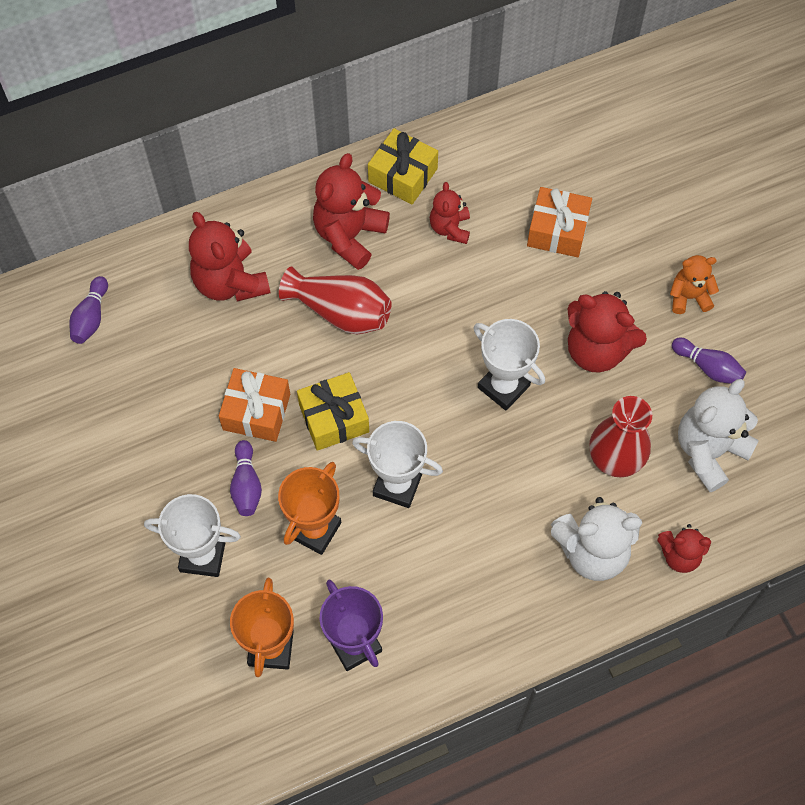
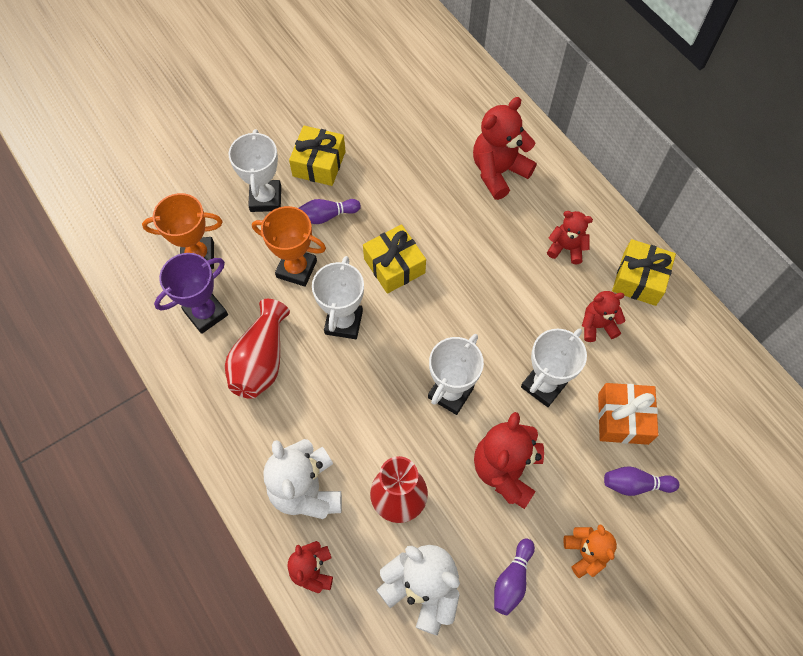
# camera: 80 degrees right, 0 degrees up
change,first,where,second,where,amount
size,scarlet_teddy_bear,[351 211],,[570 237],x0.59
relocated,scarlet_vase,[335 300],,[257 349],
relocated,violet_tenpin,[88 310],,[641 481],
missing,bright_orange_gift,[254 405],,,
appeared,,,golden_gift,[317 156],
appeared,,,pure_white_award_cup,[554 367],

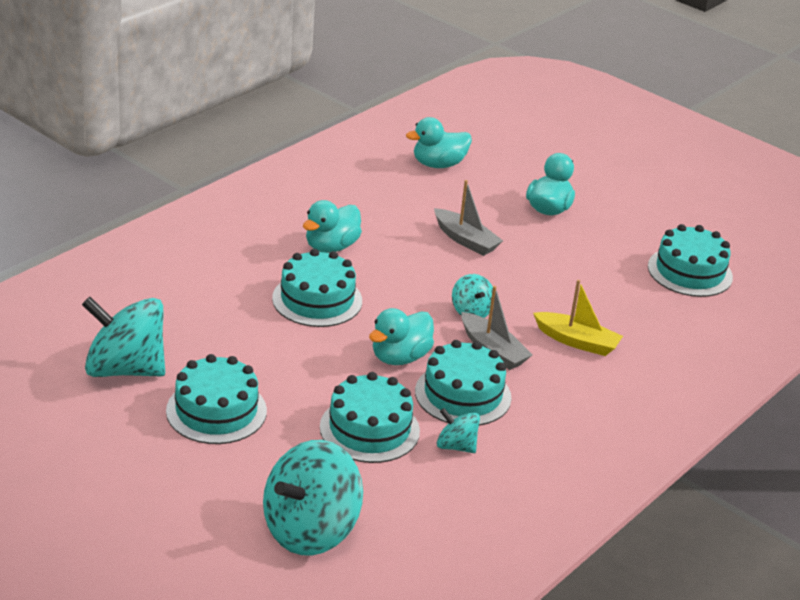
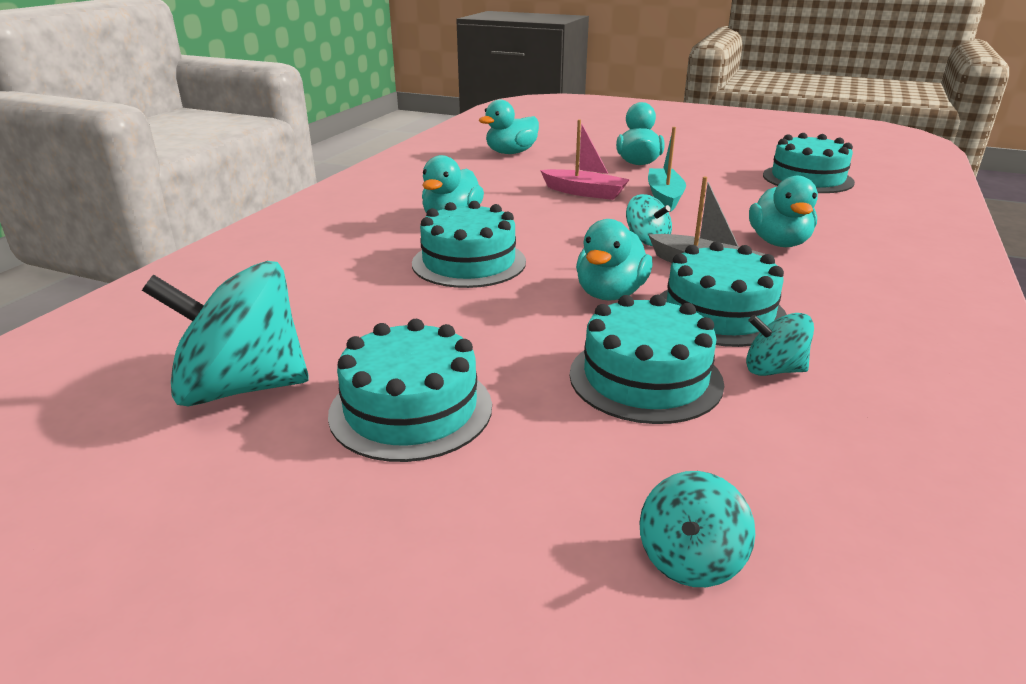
# camera: 15 degrees left, 5 degrees down
change,first,where,second,where,amount
colour,grey_boat,[468 218],pink_boat,[585 160],
exchanged,golden_boat,[578 318],turquoise_duck,[783 211],
size,turquoise_whirligig,[313 498],,[697 529],x0.49
appeared,,,turquoise_boat,[667 169],

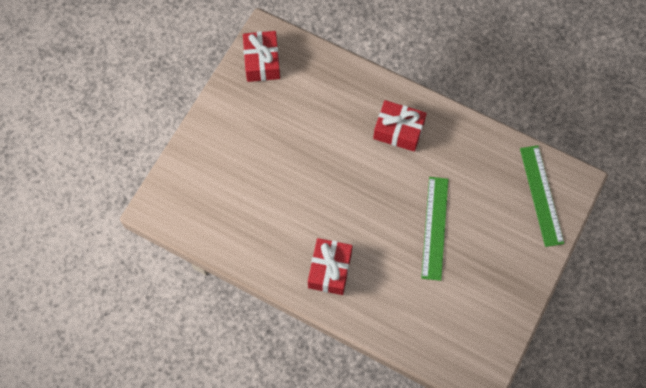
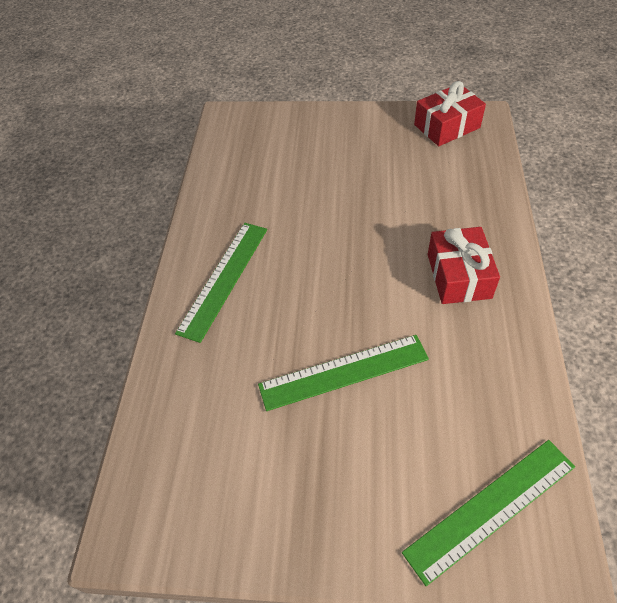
# camera: 70 degrees right, 15 degrees down
change,first,where,second,where,amount
exchanged,scarlet_gift,[330 266],emerald_straightedge,[221 283],

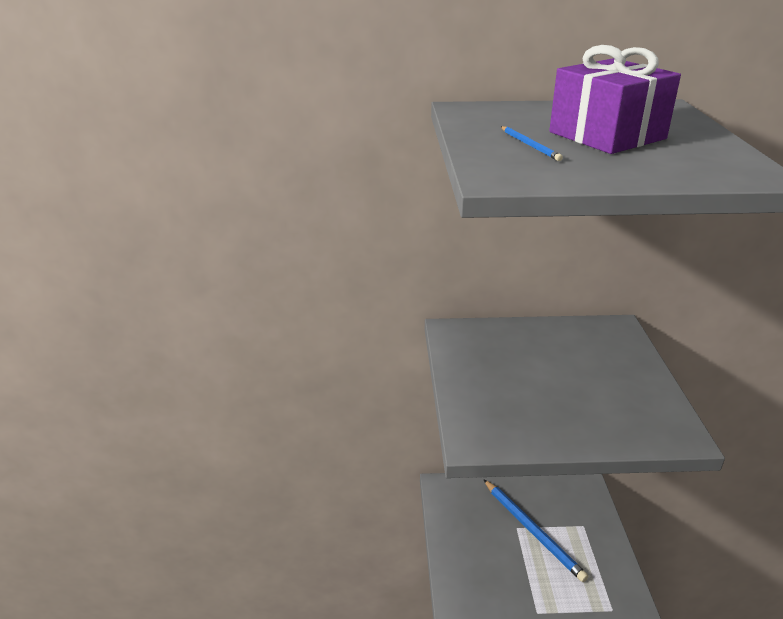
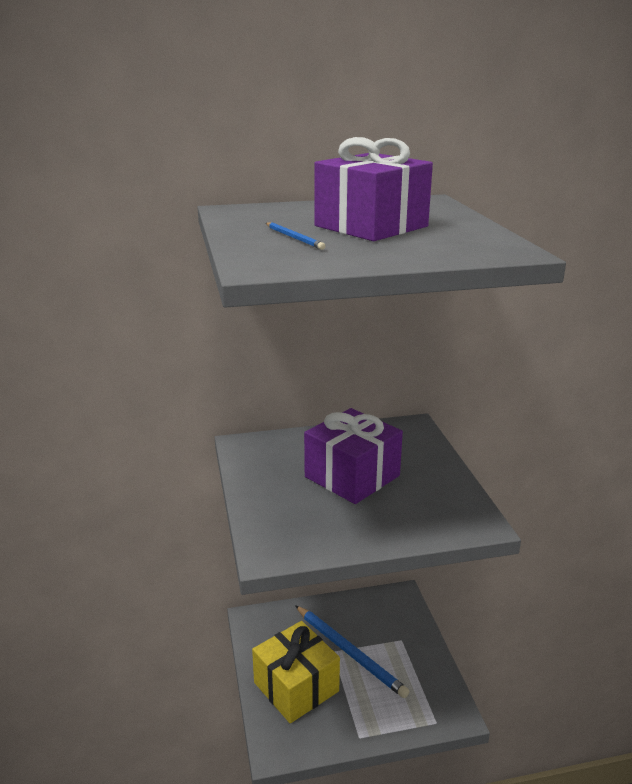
# camera: 10 degrees left, 5 degrees down
change,first,where,second,where,amount
appeared,,,violet_gift,[353 456],
appeared,,,golden_gift,[296 672],

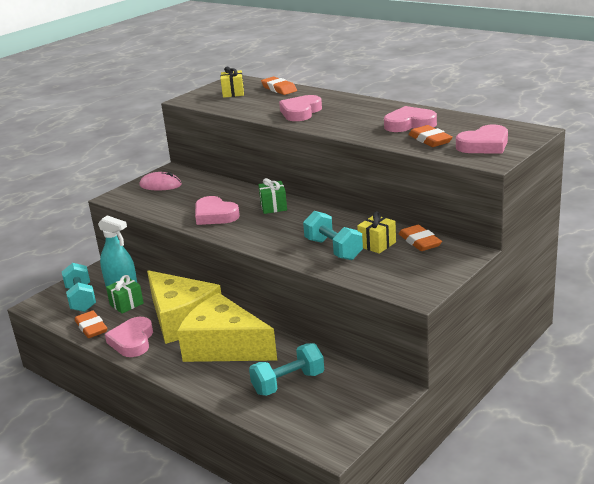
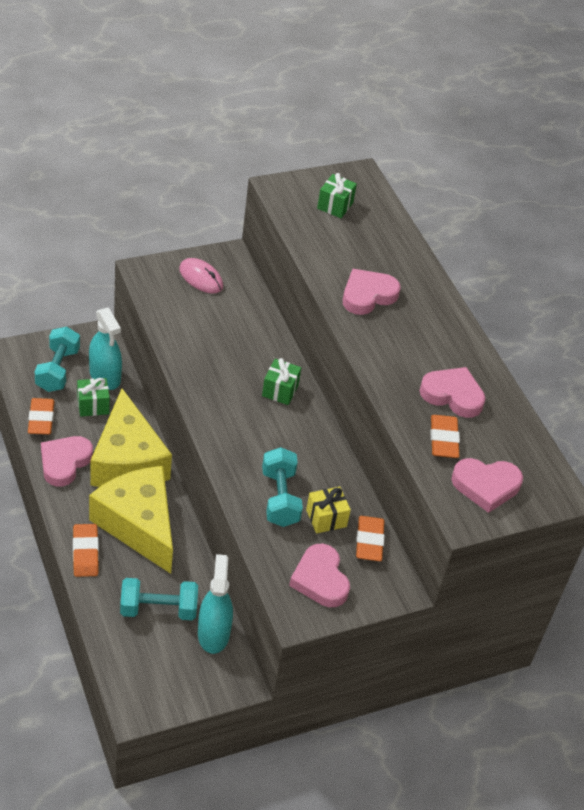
# camera: 20 degrees right, 20 degrees up
change,first,where,second,where,amount
colour,golden_gift,[232 82],emerald_gift,[337 195],
relocated,bright_orange_pencil_eraser,[279 85],,[86 550],
relocated,pink_love_heart,[217 210],,[319 575],
appeared,,,turquoise_spray_bottle,[215 604],

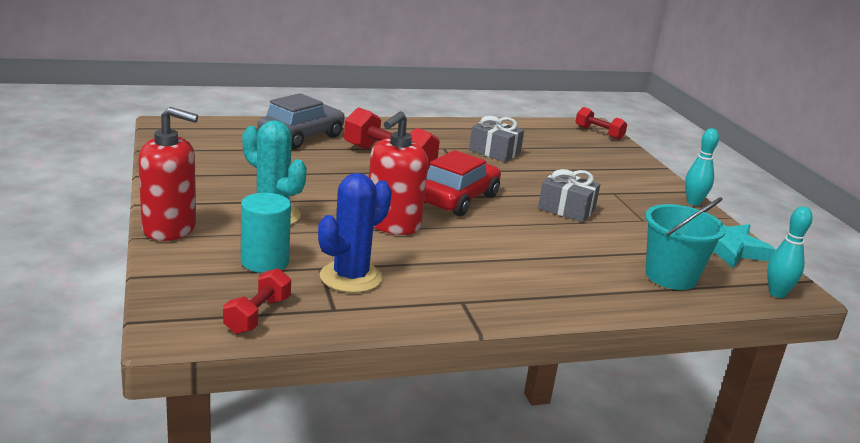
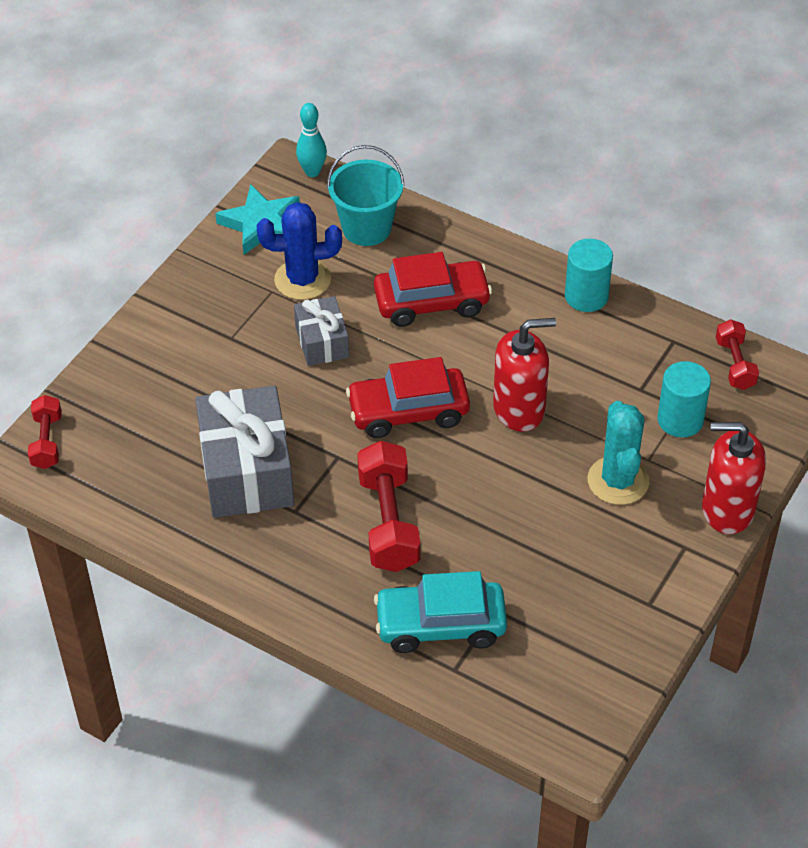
# camera: 130 degrees left, 25 degrees up
change,first,where,second,where,amount
colour,grey_toy_car,[301 121],turquoise_toy_car,[440 612],
spun,scarlet_soap_pump,[168 174],,[734 478],45 degrees counterclockwise
size,grey_gift,[496 139],,[244 452],x1.81
missing,turquoise_tenpin,[702 167],,,
relocated,royal_blue_prickly_plant,[355 233],,[299 251],
spun,scarlet_free_weight,[257 301],,[737 354],75 degrees counterclockwise
appeared,,,turquoise_solid_cylinder,[589 275],
appeared,,,scarlet_toy_car,[433 289],

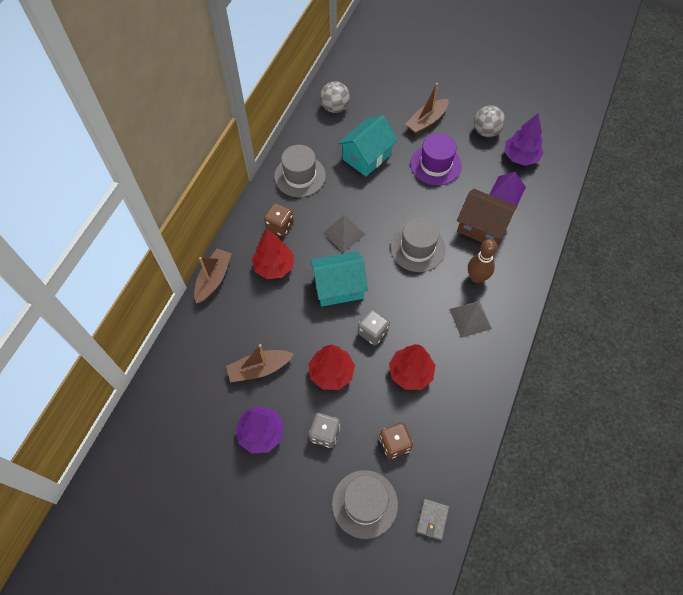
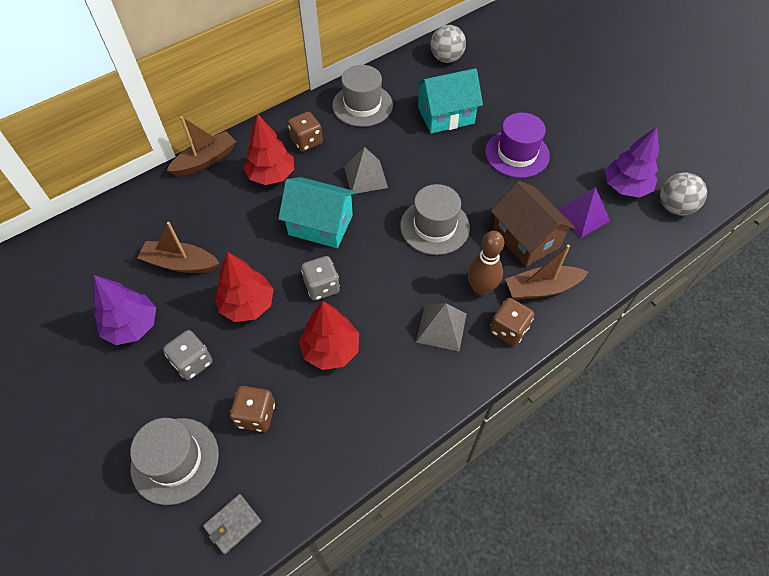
# camera: 30 degrees right, 5 degrees down
change,first,where,second,where,amount
relocated,dark_brown_boat,[427 108],,[546 272],
relocated,grey_sphere,[489 121],,[683 194],
appeared,,,dark_brown_dice,[512 322],

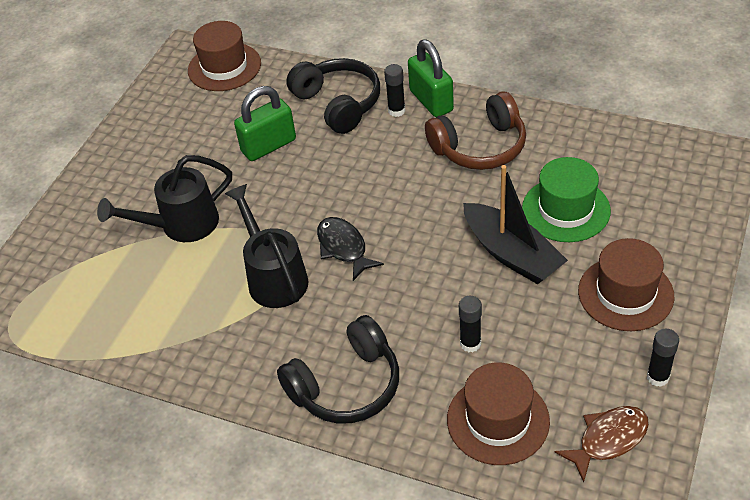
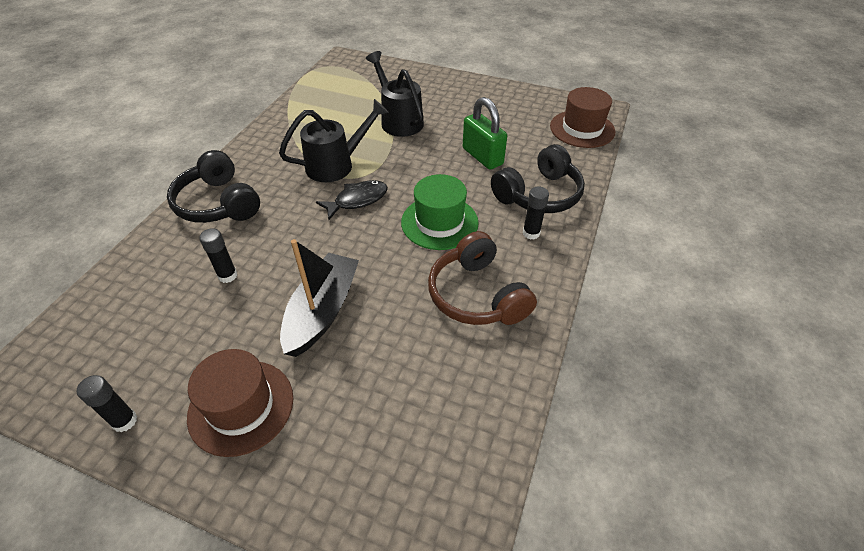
# camera: 85 degrees right, 0 degrees up
change,first,where,second,where,amount
missing,emerald_small_lock,[431 78],,,
relocated,emerald_top_hat,[566 199],,[440 212],
spun,black_boat,[515 224],,[319 298],150 degrees clockwise
missing,dark_brown_top_hat,[498 413],,,
missing,dark_brown_fish_figure,[601 444],,,

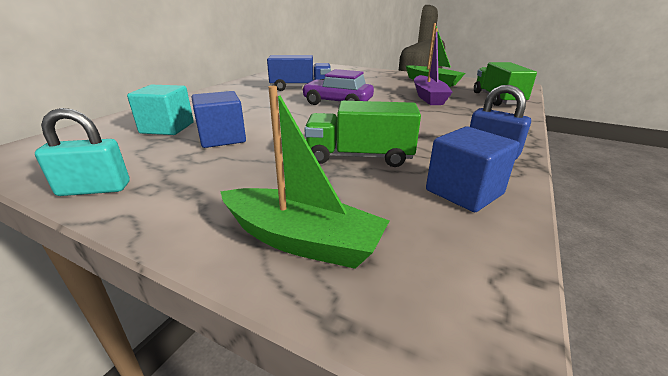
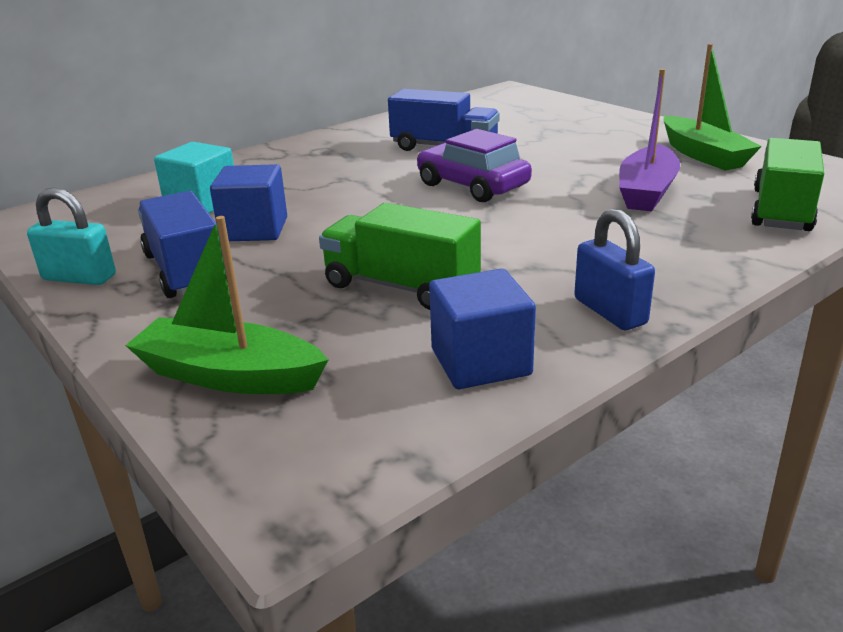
# camera: 25 degrees right, 0 degrees up
change,first,where,second,where,amount
spun,emerald_boat,[304 177],,[226 305],150 degrees clockwise
appeared,,,royal_blue_truck,[183 244],

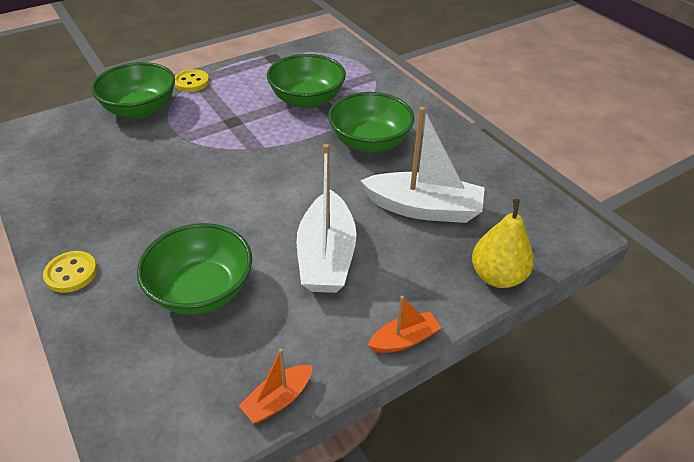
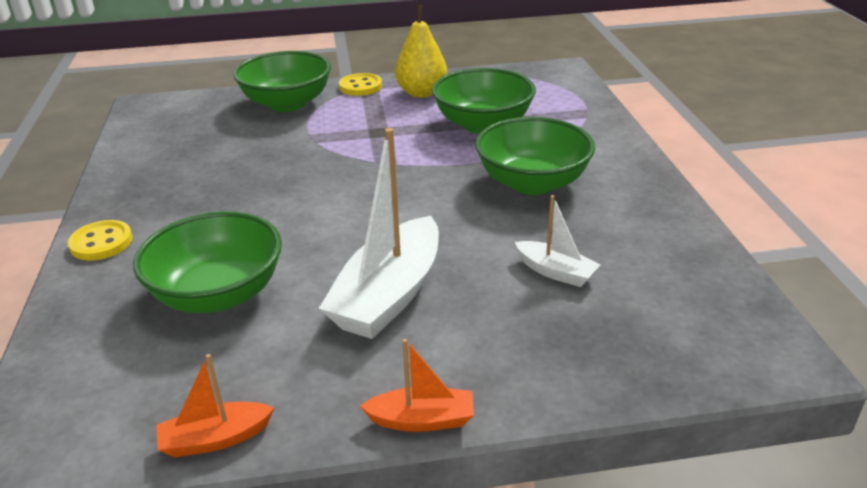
# camera: 25 degrees right, 10 degrees down
change,first,where,second,where,amount
size,pure_white_boat,[422 165],,[557 241],x0.51
relocated,golden_pear,[503 243],,[421 51],

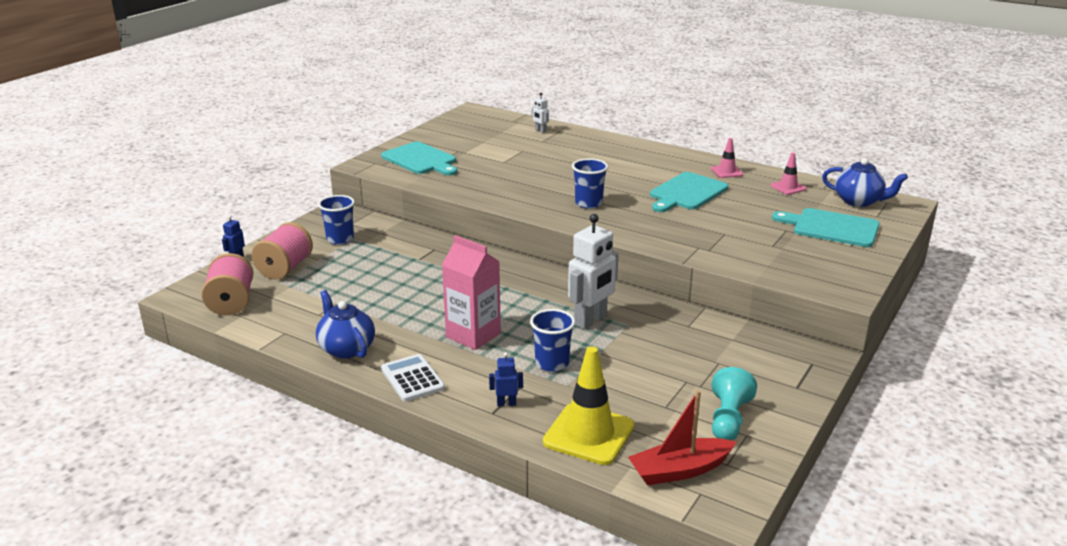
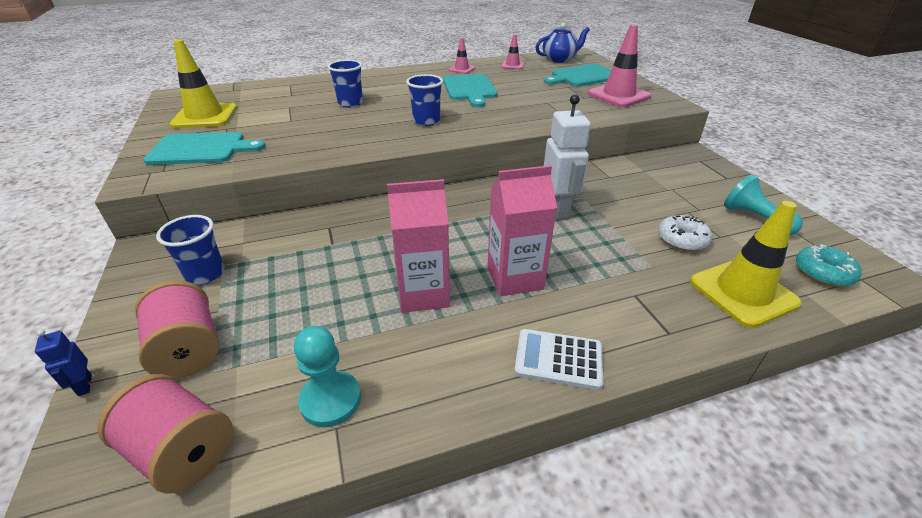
# camera: 50 degrees left, 10 degrees up
change,first,where,second,where,amount
missing,pure_white_robot,[540 113],,,
missing,royal_blue_teapot,[345 324],,,
relocated,royal_blue_cup,[552 340],,[345 83],
missing,royal_blue_robot,[506 379],,,
exchanged,scarlet_boat,[682 437],turquoise_donut,[829 265],
appeared,,,pink_safety_cone,[619 65],
appeared,,,golden_safety_cone,[203 84],
appeared,,,pink_milk_carton,[418 246],
appeared,,,pure_white_donut,[685 233],
appeared,,,turquoise_chess_pawn,[327 376],

